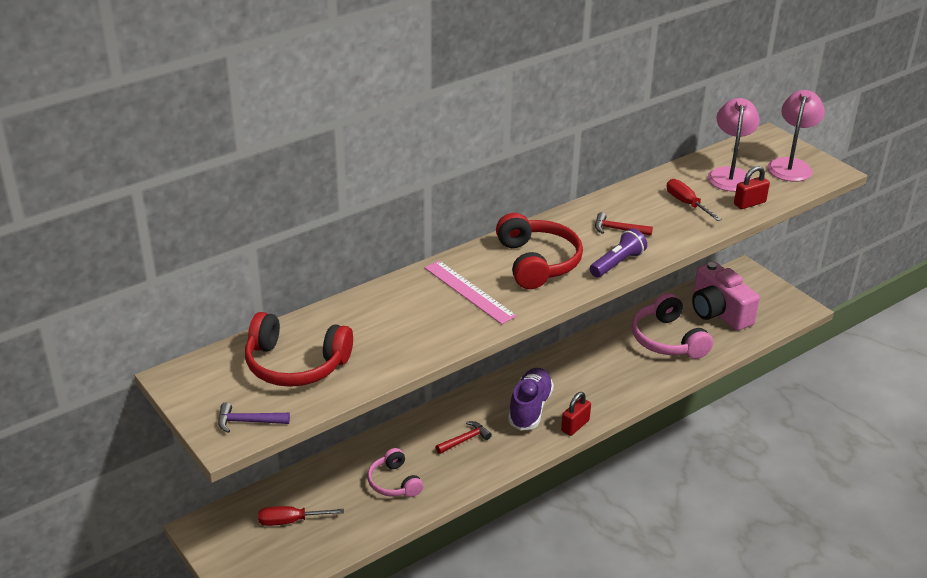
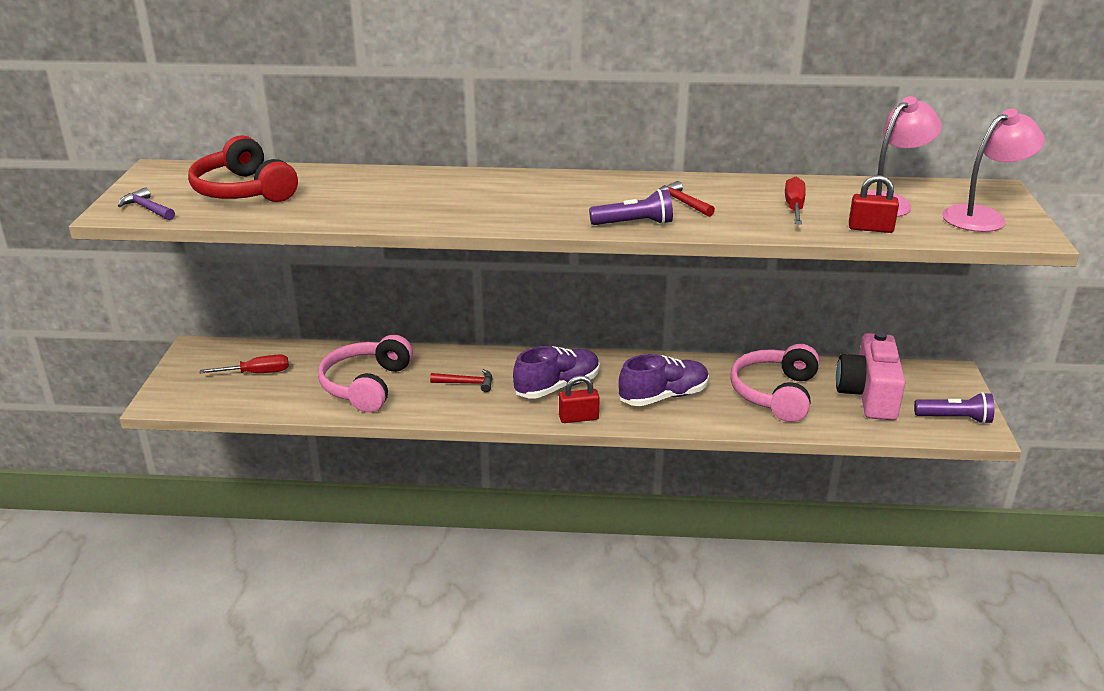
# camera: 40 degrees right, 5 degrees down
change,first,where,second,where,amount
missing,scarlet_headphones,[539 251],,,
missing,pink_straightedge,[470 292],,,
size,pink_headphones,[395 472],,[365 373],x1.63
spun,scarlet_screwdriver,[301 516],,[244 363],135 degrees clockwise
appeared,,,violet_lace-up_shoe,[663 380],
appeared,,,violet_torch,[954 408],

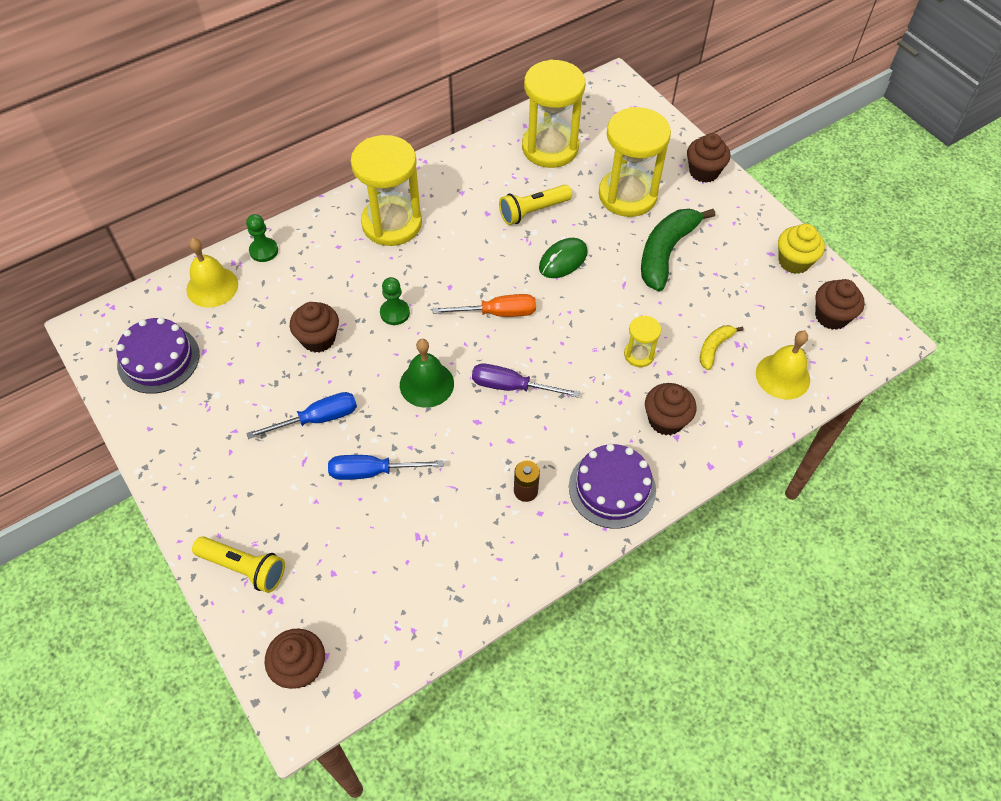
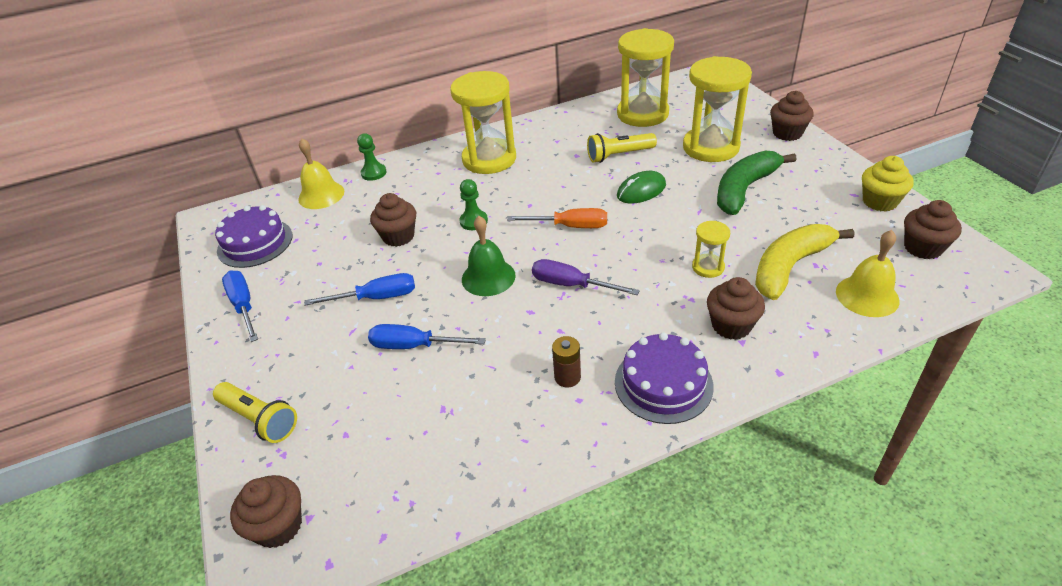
# camera: 15 degrees right, 15 degrees down
change,first,where,second,where,amount
size,golden_banana_fruit,[722 347],,[804 262],x1.98
appeared,,,royal_blue_screwdriver,[240 306],

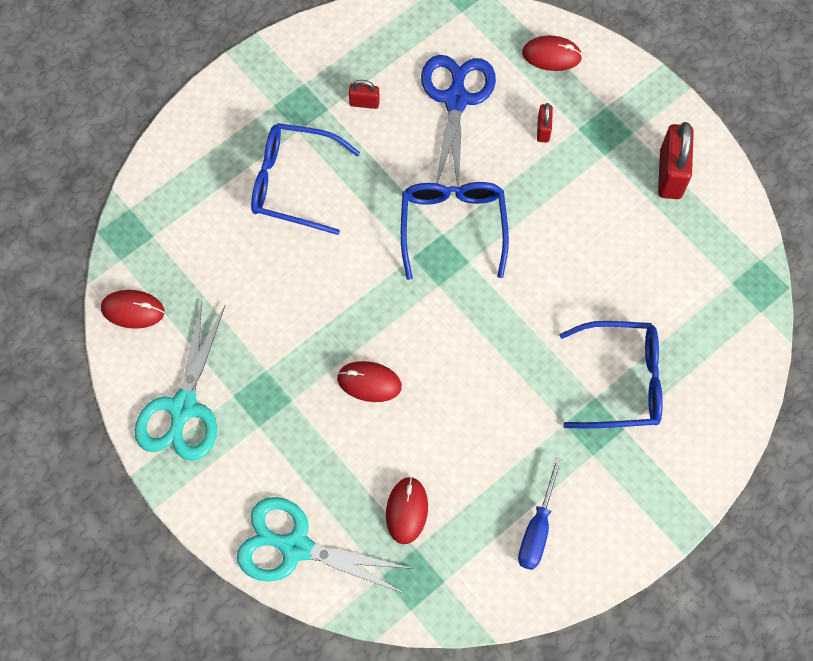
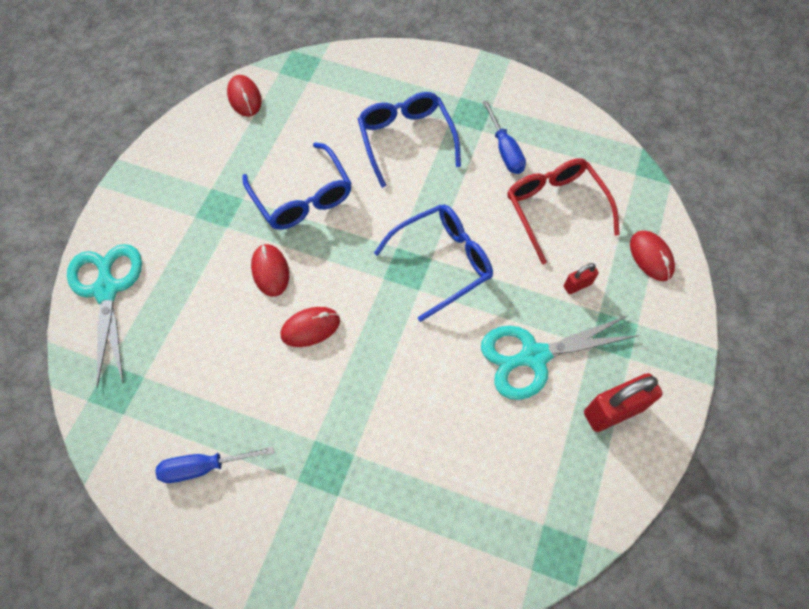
# camera: 60 degrees right, 5 degrees down
change,first,where,second,where,amount
exchanged,royal_blue_scissors,[458 121],scarlet_spectacles,[563 211],
exchanged,scarlet_small_lock,[364 94],royal_blue_screwdriver,[504 137],
relocated,turquoise_scissors,[180 381],,[560 357],
relocated,royal_blue_spectacles,[611 374],,[297 186],
relocated,scarlet_computer_mouse,[407 510],,[310 327],

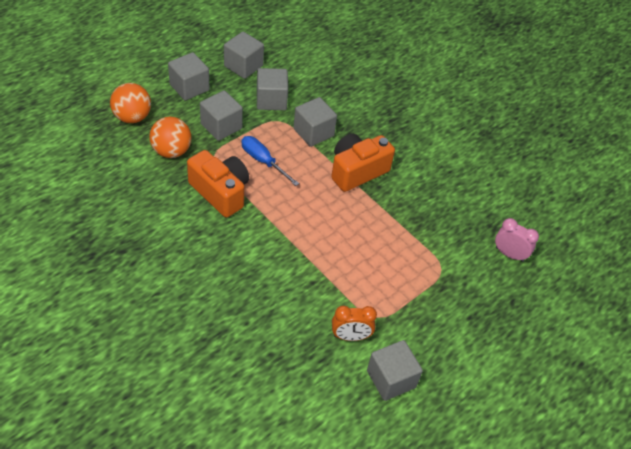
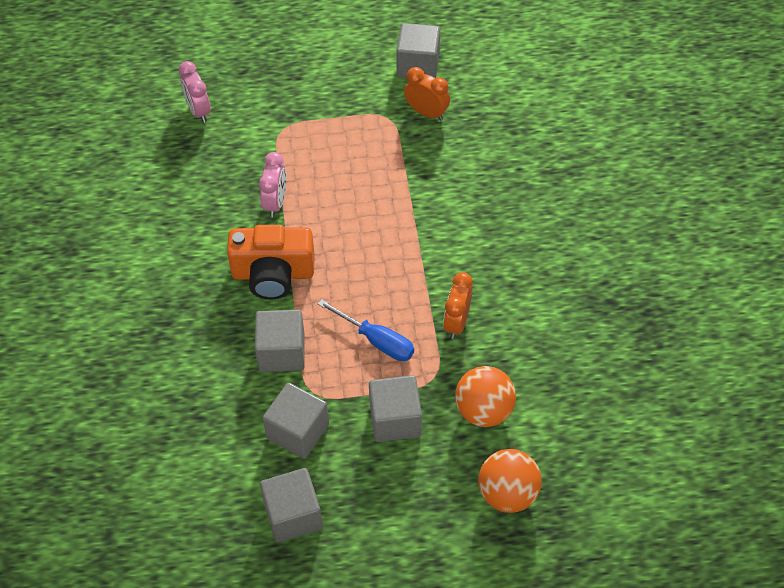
# camera: 140 degrees left, 5 degrees up
change,first,where,second,where,amount
missing,grey_solid_cube,[188 76],,,
spun,royal_blue_screwdriver,[270 161],,[366 330],45 degrees counterclockwise
exchanged,bright_orange_camera,[218 184],bright_orange_clock,[458 305],
appeared,,,pink_clock,[272 184],

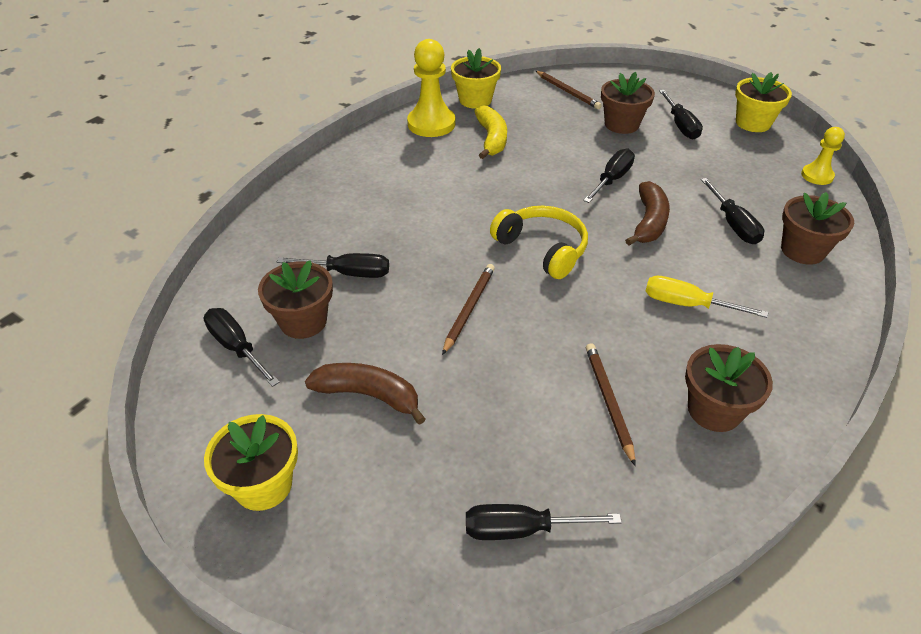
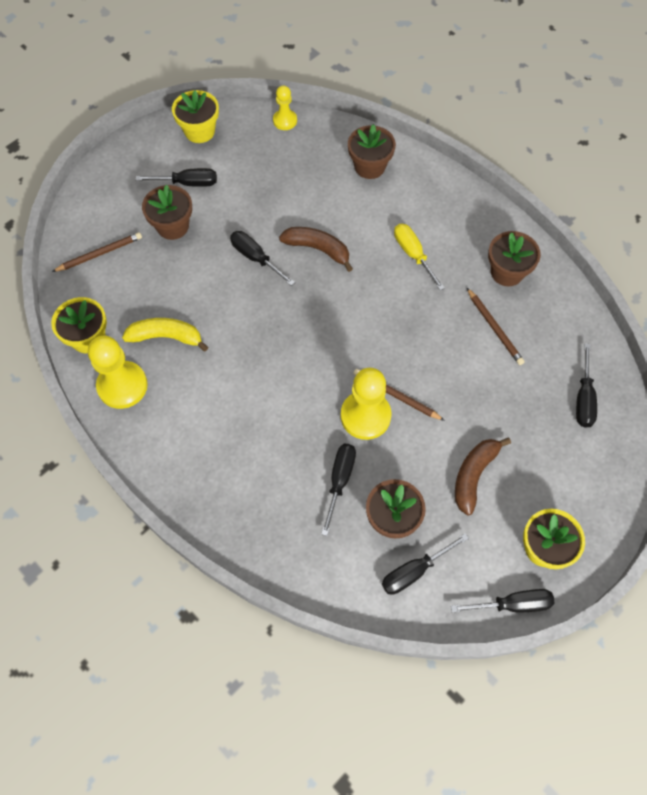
# camera: 80 degrees left, 20 degrees up
change,first,where,second,where,amount
relocated,black_screwdriver,[732 211],,[502 601],
missing,golden_headphones,[539 242],,,
spun,golden_screwdriver,[706 297],,[419 257],120 degrees clockwise
spun,dark_brown_lead_pencil,[611 404],,[496 326],120 degrees counterclockwise
appeared,,,golden_chess_pawn,[366 404],

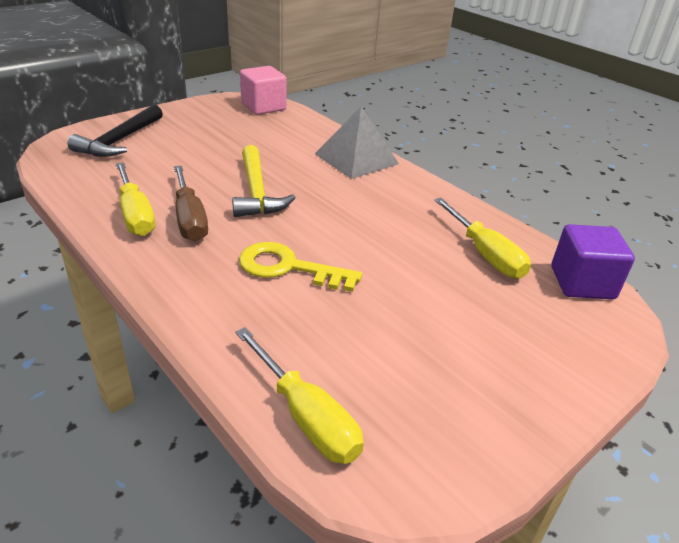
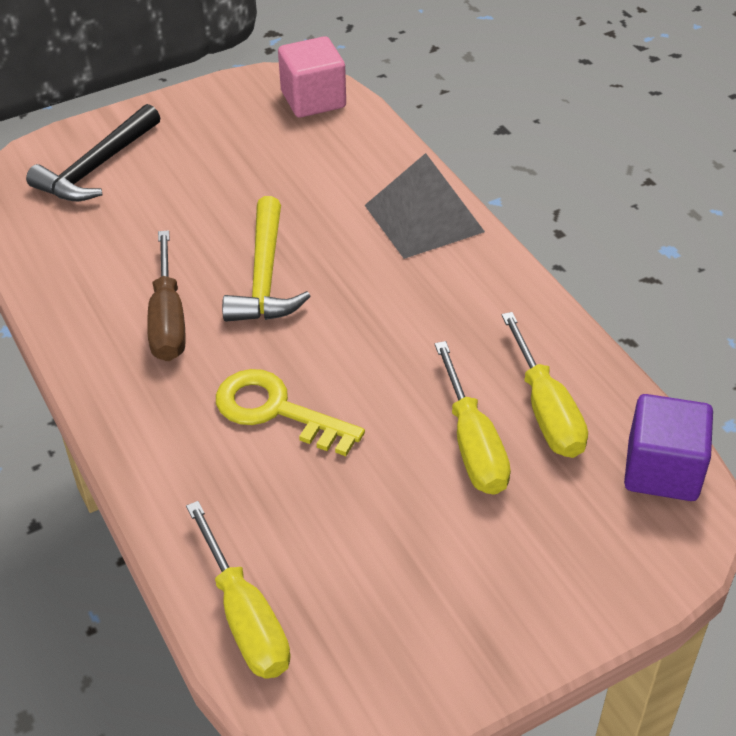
# camera: 15 degrees right, 10 degrees up
change,first,where,second,where,amount
relocated,golden_screwdriver,[135 199],,[473 418],

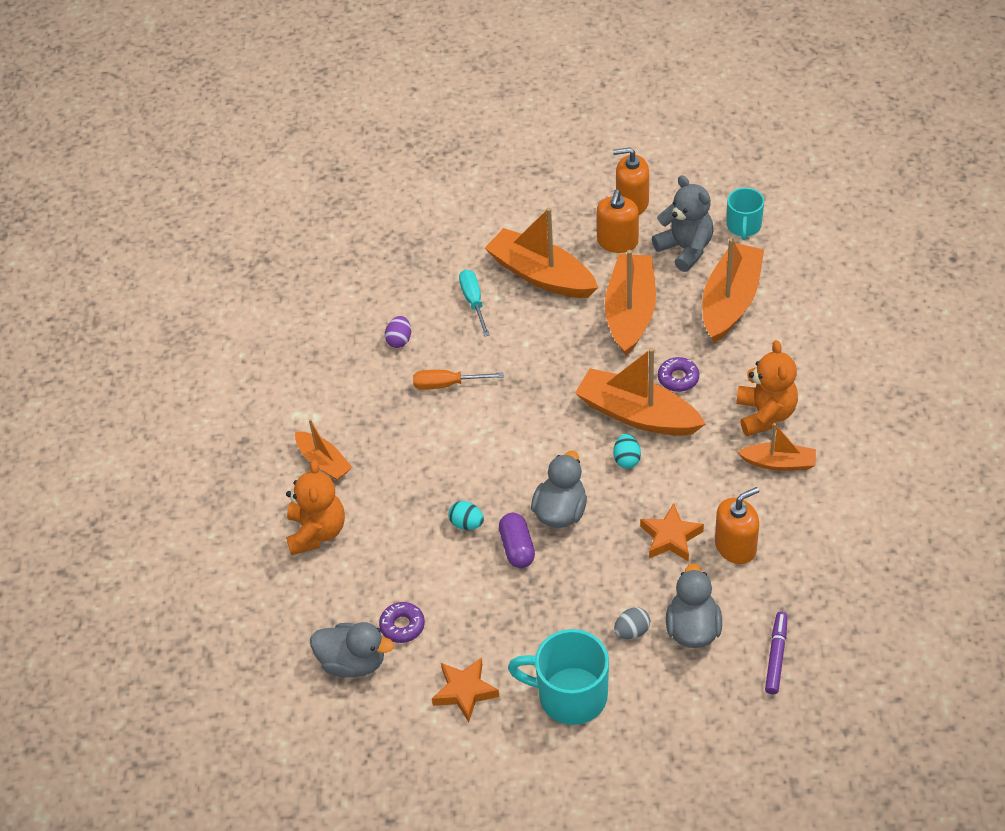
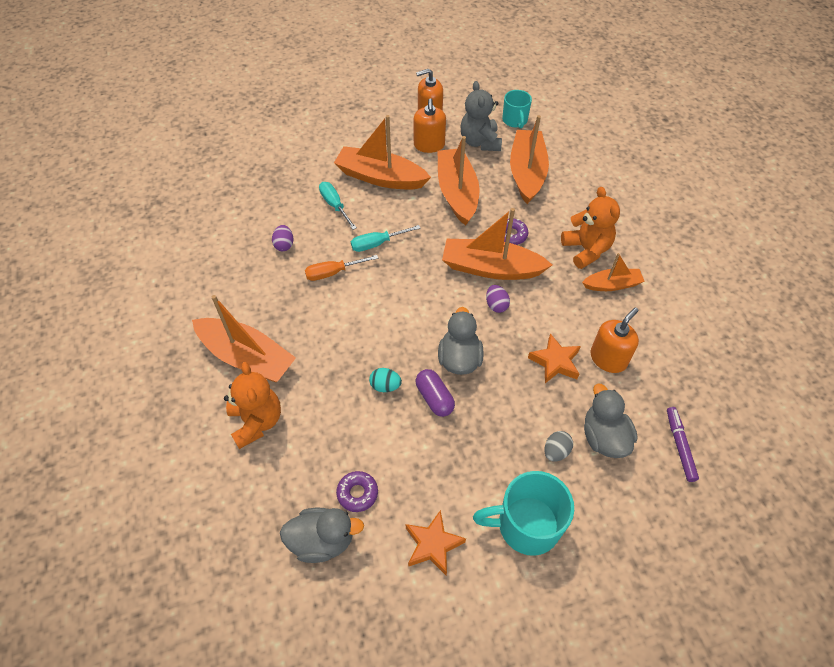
# camera: 20 degrees left, 5 degrees up
change,first,where,second,where,amount
spun,grey_teddy_bear,[682 223],,[481 116],135 degrees counterclockwise
size,bright_orange_boat,[323 449],,[244 338],x1.77
colour,turquoise_egg,[627 451],violet_egg,[498 299],
appeared,,,turquoise_screwdriver,[386 238],

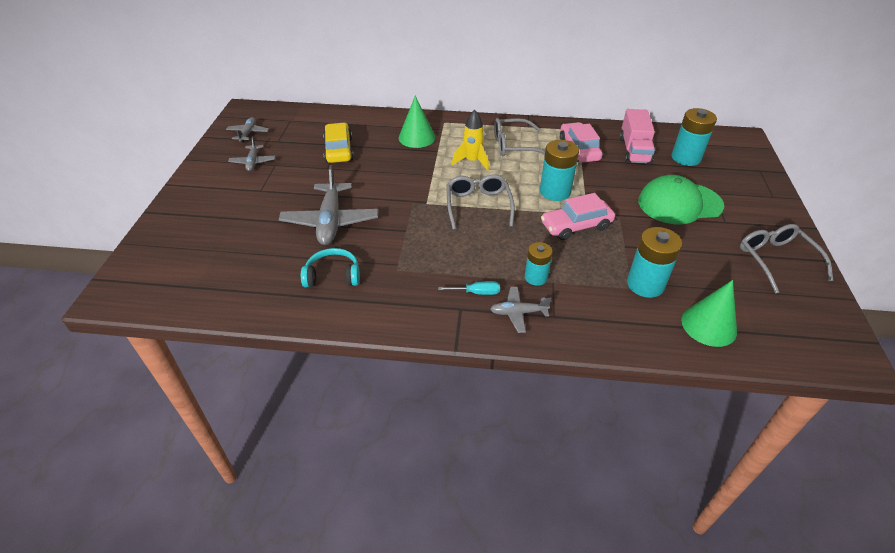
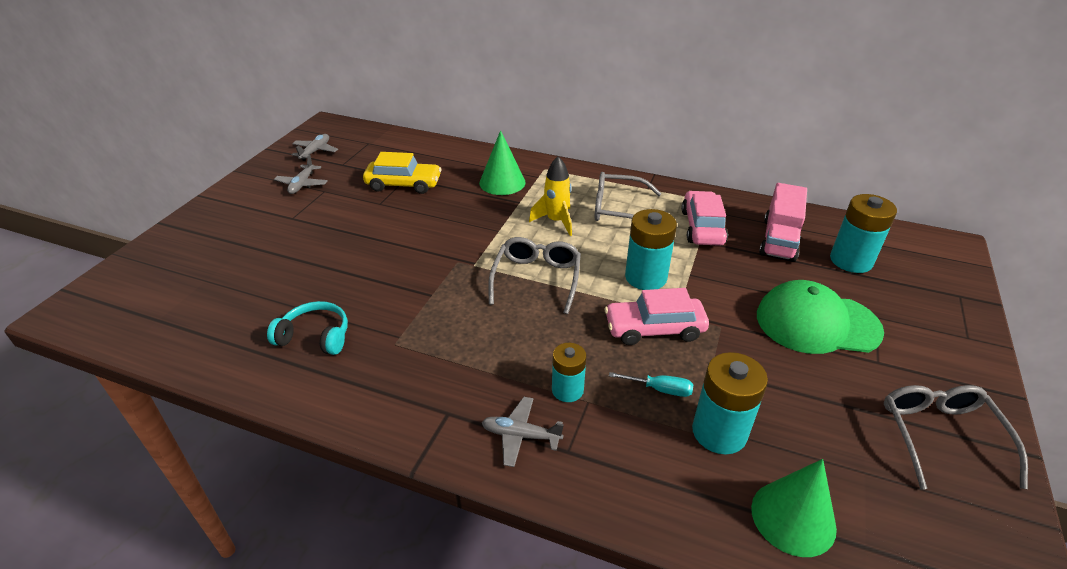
# camera: 15 degrees right, 5 degrees down
change,first,where,second,where,amount
spun,golden_toy_car,[338 143],,[402 173],90 degrees clockwise
missing,grey_aeroplane,[329 205],,,
relocated,turquoise_screwdriver,[469 288],,[651 384],

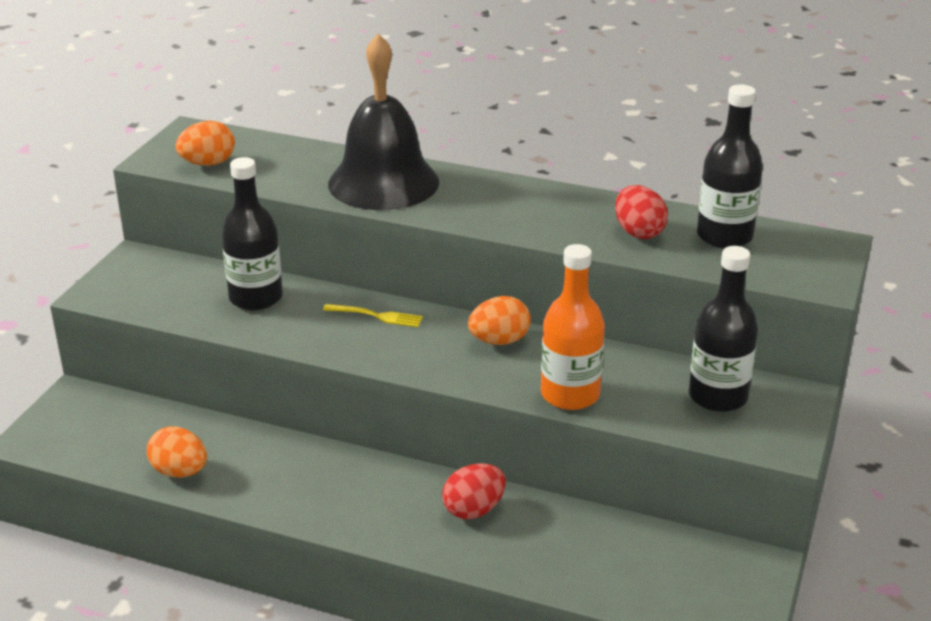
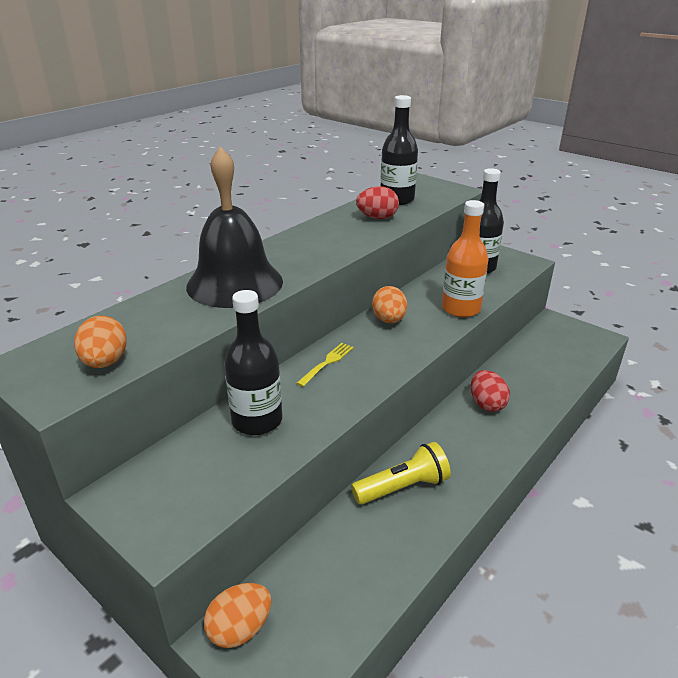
# camera: 70 degrees left, 0 degrees up
change,first,where,second,where,amount
relocated,bright_orange_egg,[177 452],,[237 615],
appeared,,,golden_torch,[401 473],

